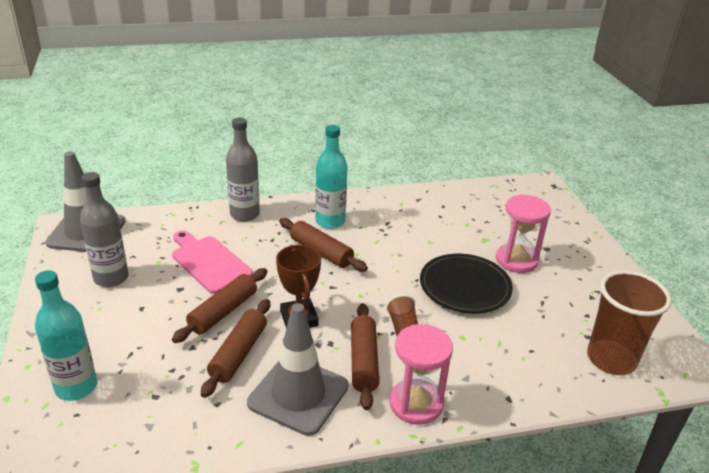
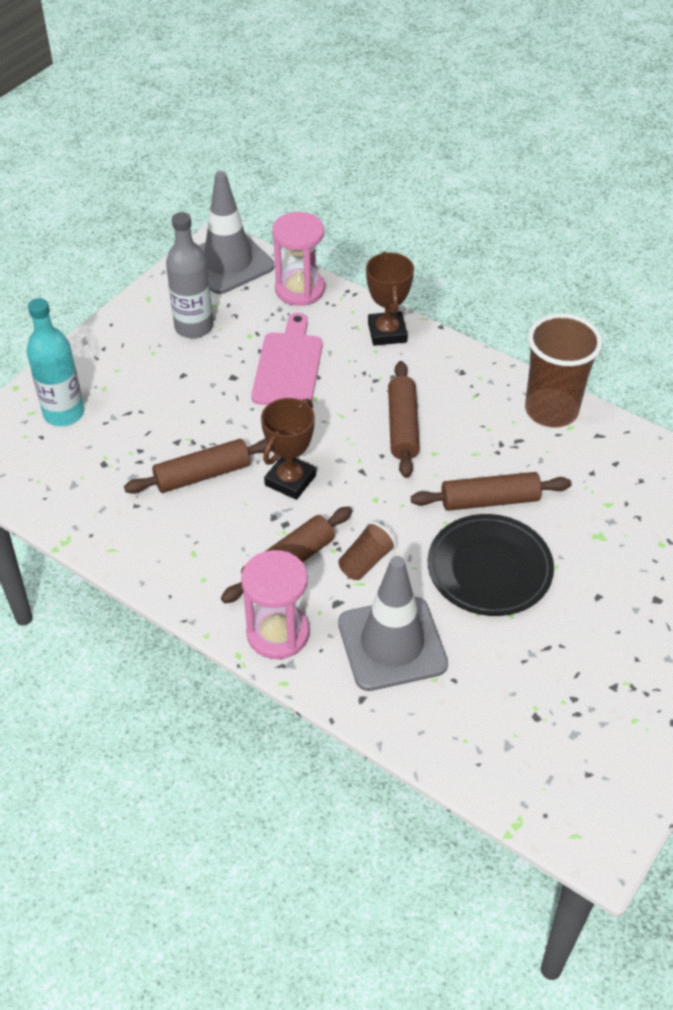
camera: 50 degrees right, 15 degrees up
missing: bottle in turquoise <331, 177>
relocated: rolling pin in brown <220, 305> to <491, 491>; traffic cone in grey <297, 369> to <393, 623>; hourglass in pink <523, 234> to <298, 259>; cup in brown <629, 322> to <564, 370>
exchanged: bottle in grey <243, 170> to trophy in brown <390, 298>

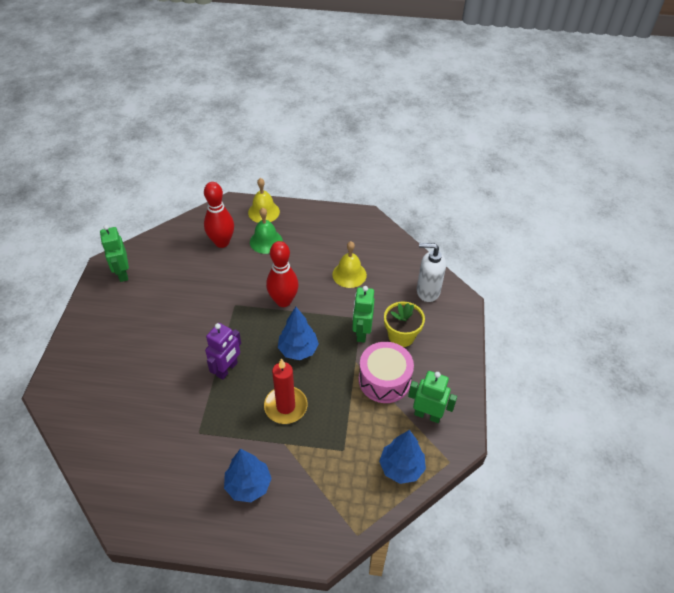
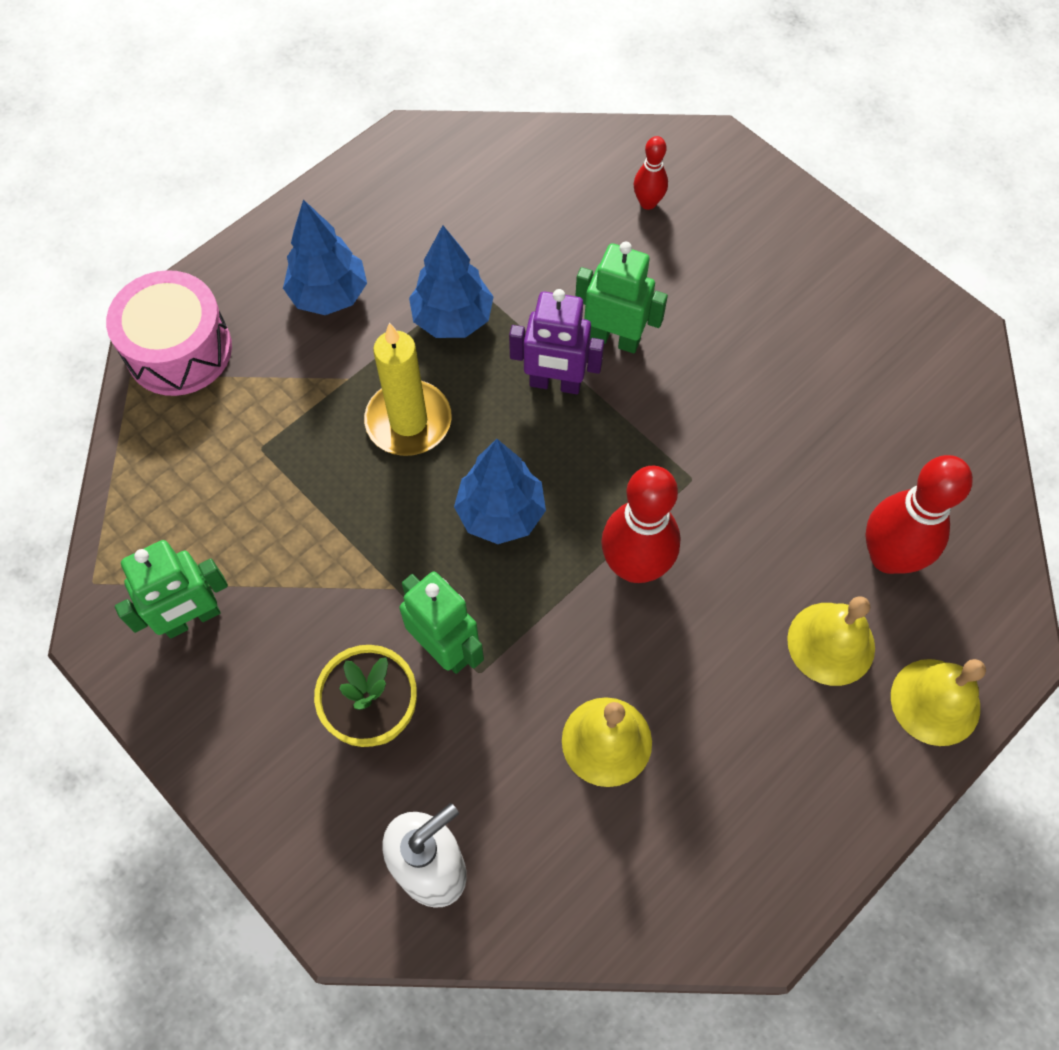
camera: 130 degrees right, 15 degrees up
appeared: bowling pin in red <651, 173>
relocated: robot in green <114, 253> to <621, 297>; drum in pink <386, 372> to <169, 333>; tree in blue <402, 457> to <451, 281>
colour: bell in green <266, 231> to bell in yellow <831, 641>; candle in red <286, 391> to candle in yellow <408, 389>
spun: robot in purple <223, 351> = <556, 341> 60 degrees counterclockwise

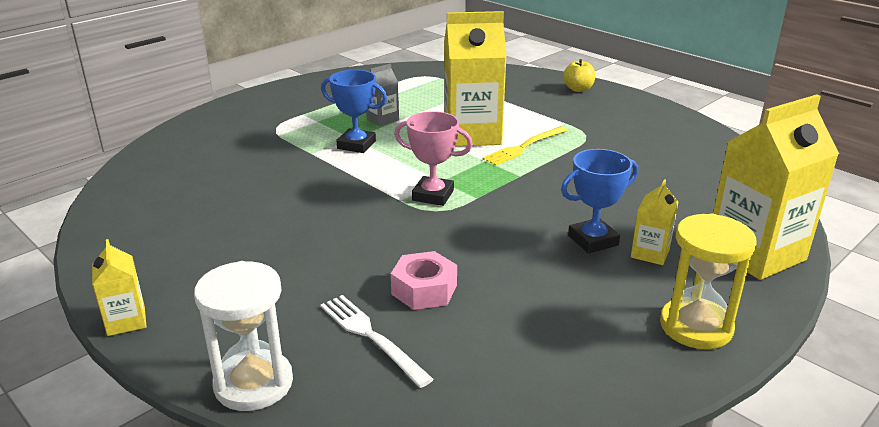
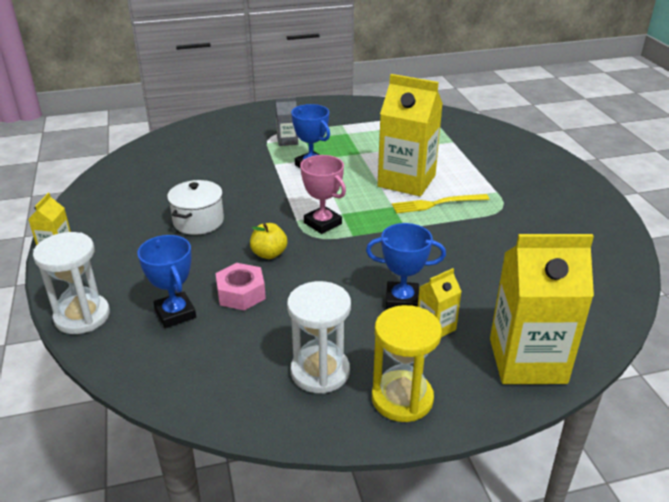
camera: 30 degrees right, 5 degrees up
appeared: pot in white <195, 207>; hourglass in white <319, 337>
relocated: carton in grey <382, 95> to <287, 121>; apple in yellow <579, 75> to <268, 241>
exchanged: fork in white <377, 341> to trophy in blue <166, 281>

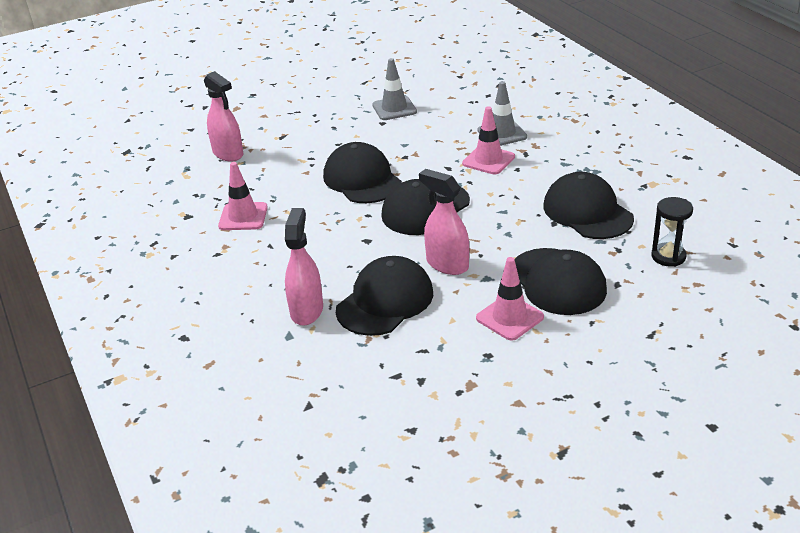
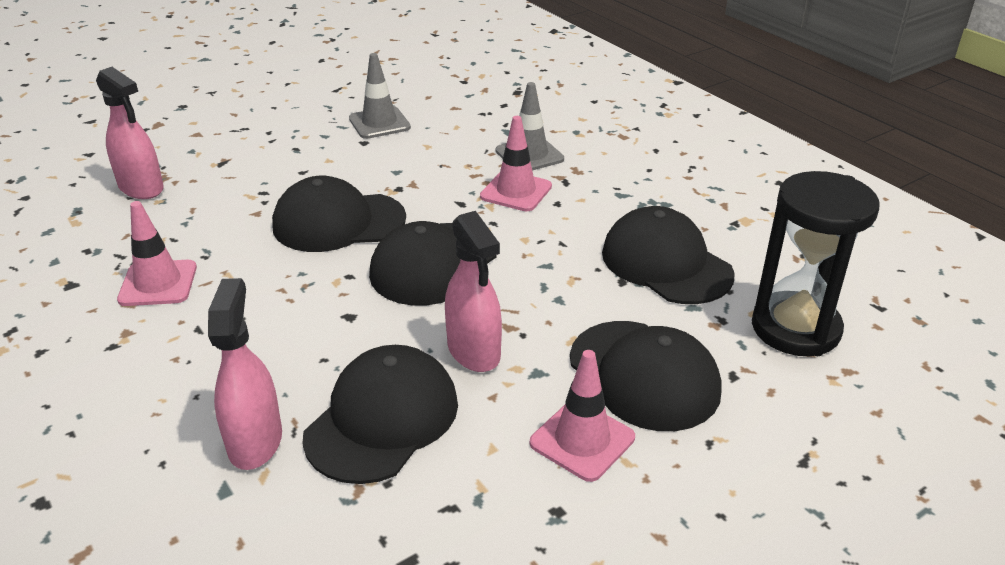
camera: 10 degrees left, 0 degrees up
spun: cap in black <362, 172> = <339, 214> 60 degrees counterclockwise; spray bottle in pink <444, 222> = <473, 291> 150 degrees counterclockwise
size: hourglass in black <672, 232> = <816, 263> x1.77

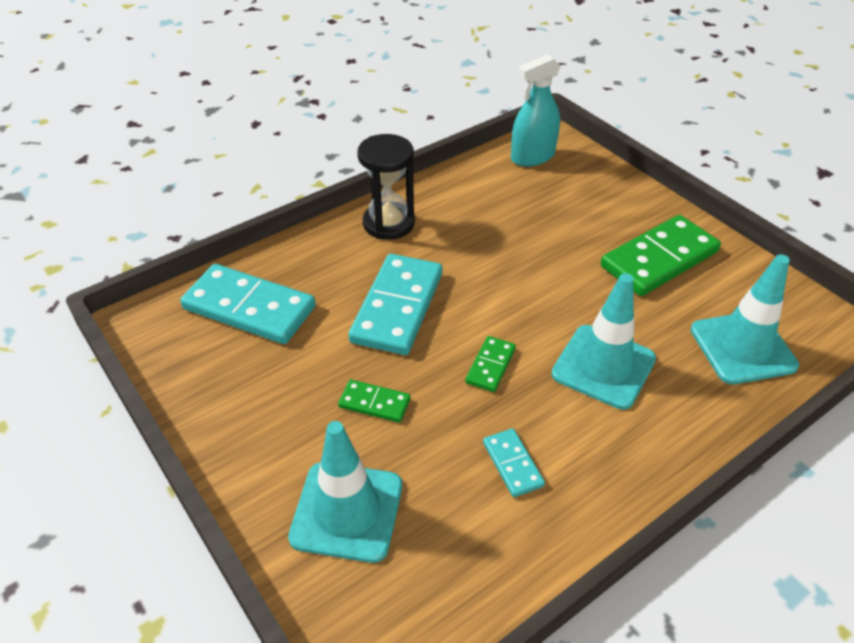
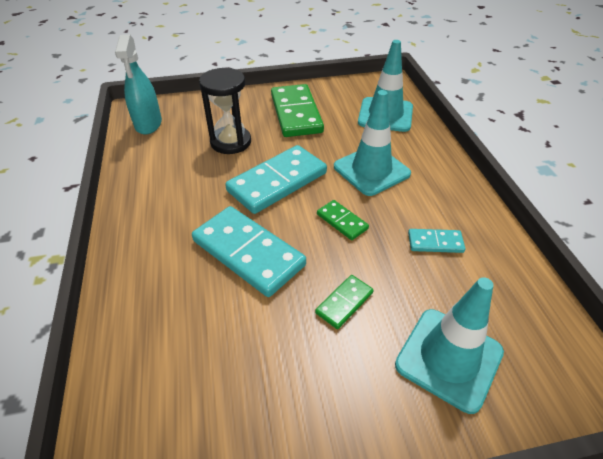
camera: 65 degrees left, 0 degrees up
relocated: domino in turquoise <248, 304> to <276, 179>; hourglass in black <386, 187> to <225, 111>

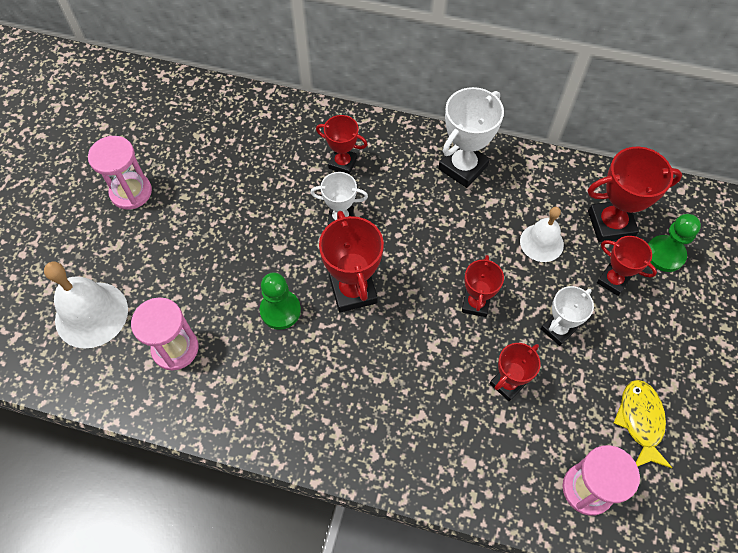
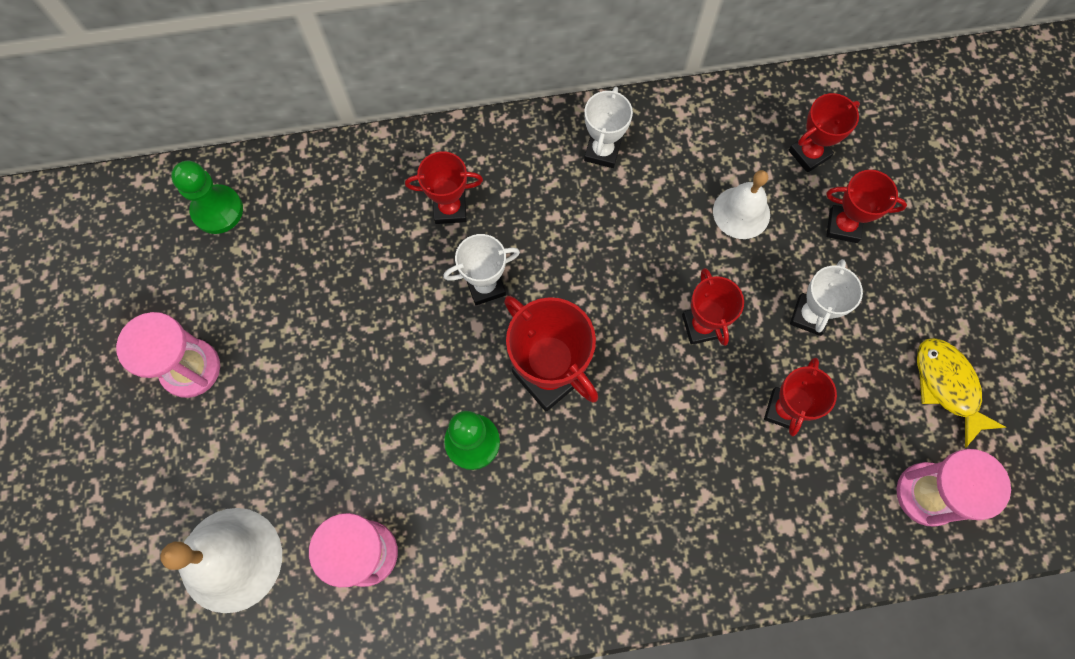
camera: 25 degrees left, 10 degrees up
relocated: pawn in green <674, 243> to <207, 197>
size: trophy in white <471, 137> = <608, 127> x0.63; trophy in red <635, 195> = <824, 133> x0.63

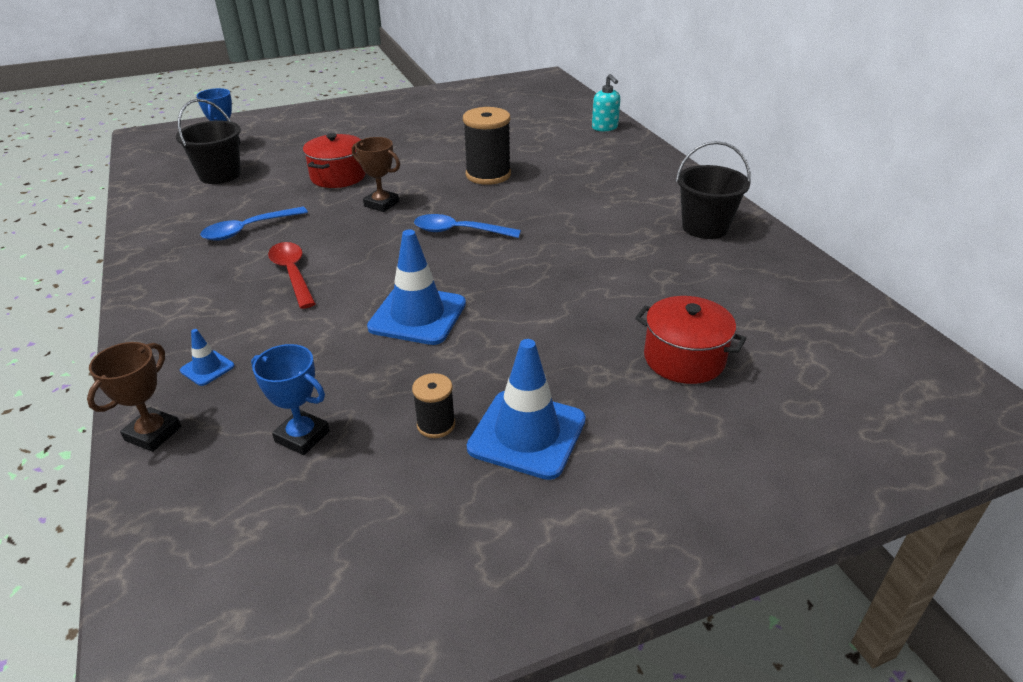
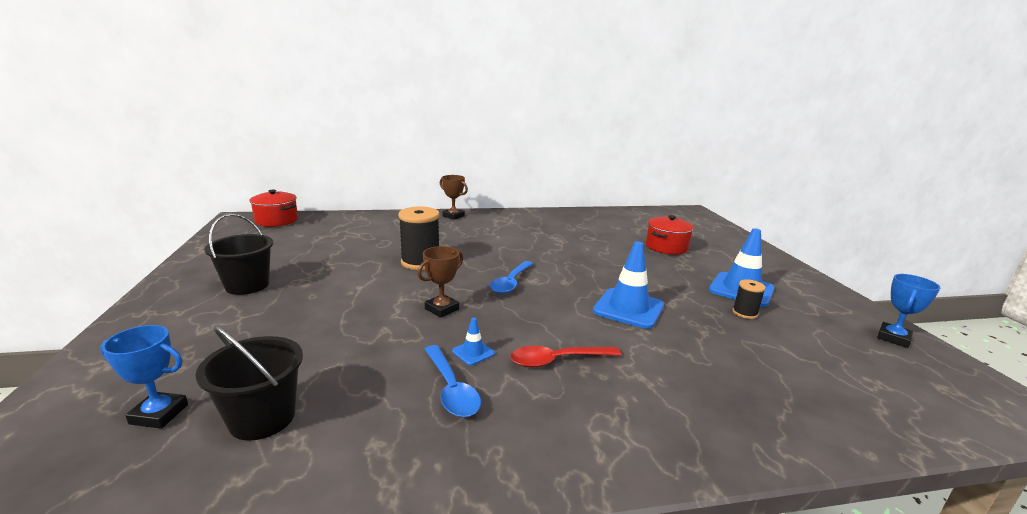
camera: 80 degrees left, 15 degrees down
missing: soap dispenser in turquoise <606, 102>
relocated: trophy in brown <134, 397> to <454, 197>; traffic cone in blue <207, 357> to <473, 341>; trophy in blue <290, 399> to <908, 311>; pot in red <334, 160> to <274, 208>; bucket in black <713, 190> to <238, 254>

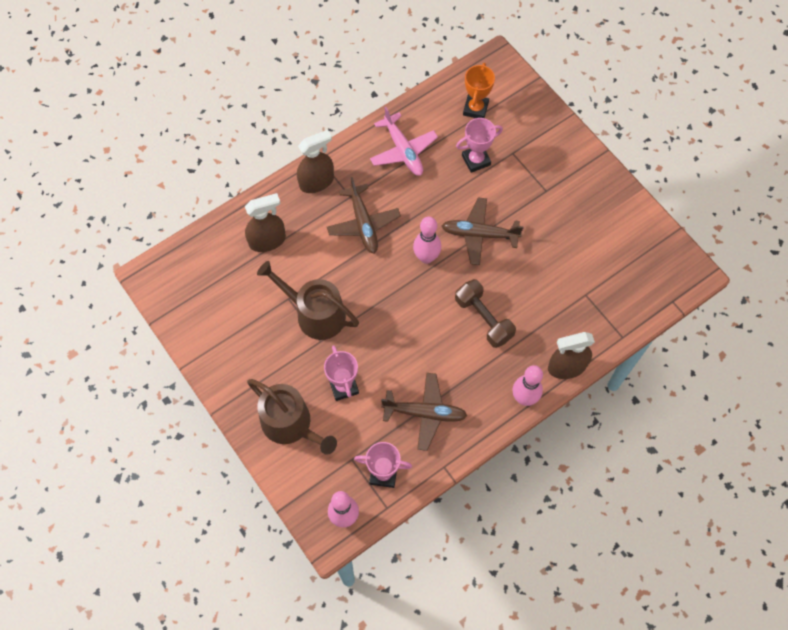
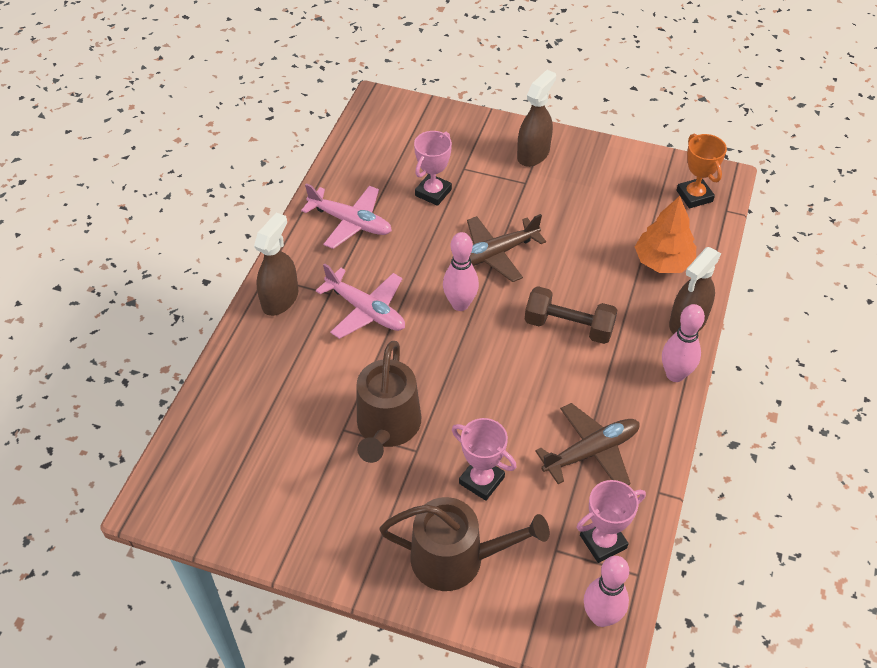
camera: 35 degrees left, 15 degrees down
appeared: tree in orange <665, 234>
relocated: spray bottle in brown <265, 222> to <536, 118>; trophy in orange <479, 90> to <701, 171>
colour: plane in brown <364, 215> to plane in pink <360, 301>
spun: watering can in brown <308, 300> = <389, 402> 75 degrees counterclockwise

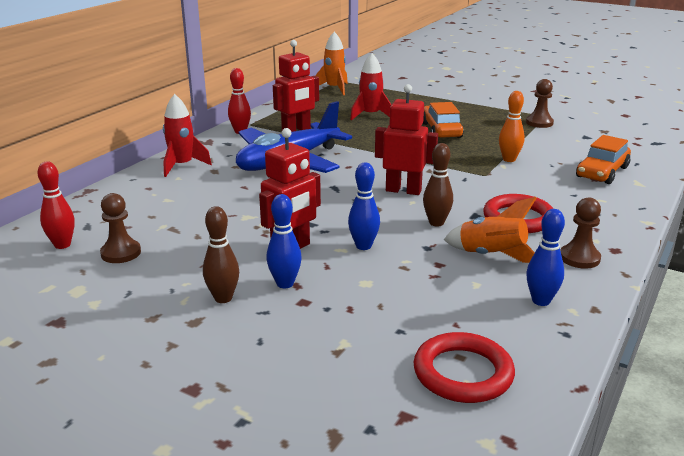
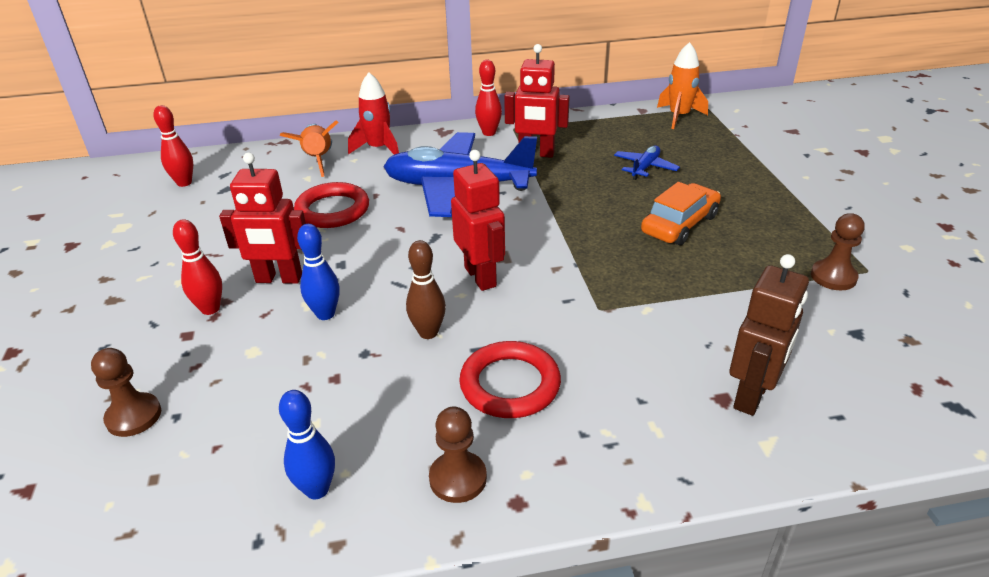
camera: 50 degrees right, 10 degrees up
missing: bowling pin in brown <221, 254>; bowling pin in orange <512, 126>
relocated: pawn in brown <120, 228> to <126, 392>; ring in red <464, 367> to <331, 205>; rocket in orange <490, 230> to <309, 148>
exchanged: rocket in red <371, 87> to plane in blue <647, 162>; car in orange <603, 159> to robot in brown <769, 335>
colour: bowling pin in blue <284, 241> to bowling pin in red <197, 267>

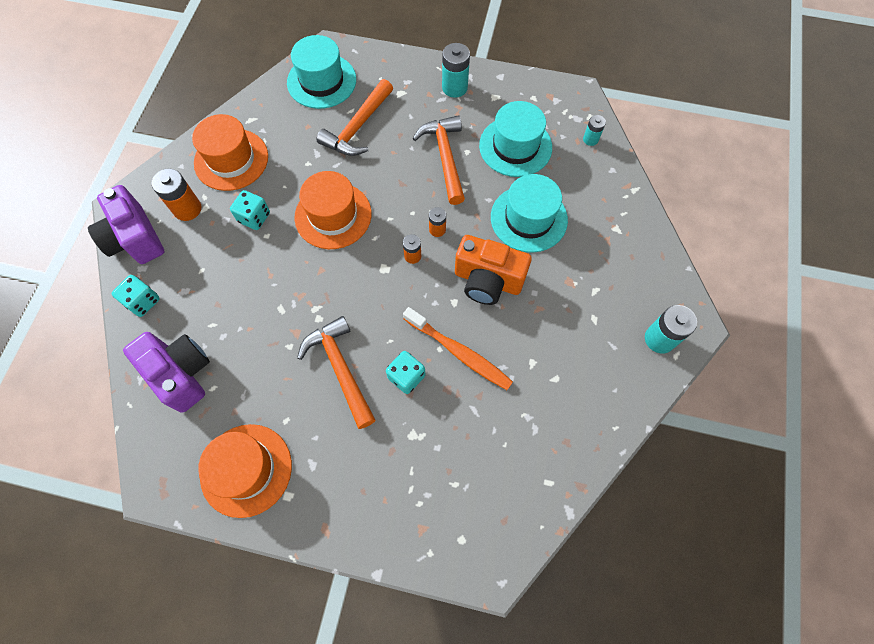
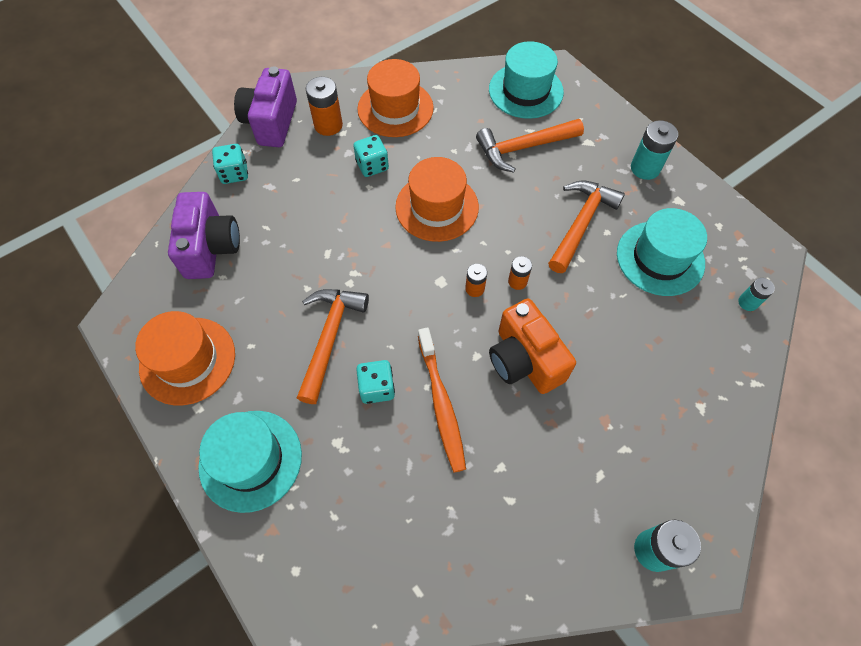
camera: 40 degrees right, 5 degrees down
relocated: hat in turquoise <529, 213> to <250, 462>

